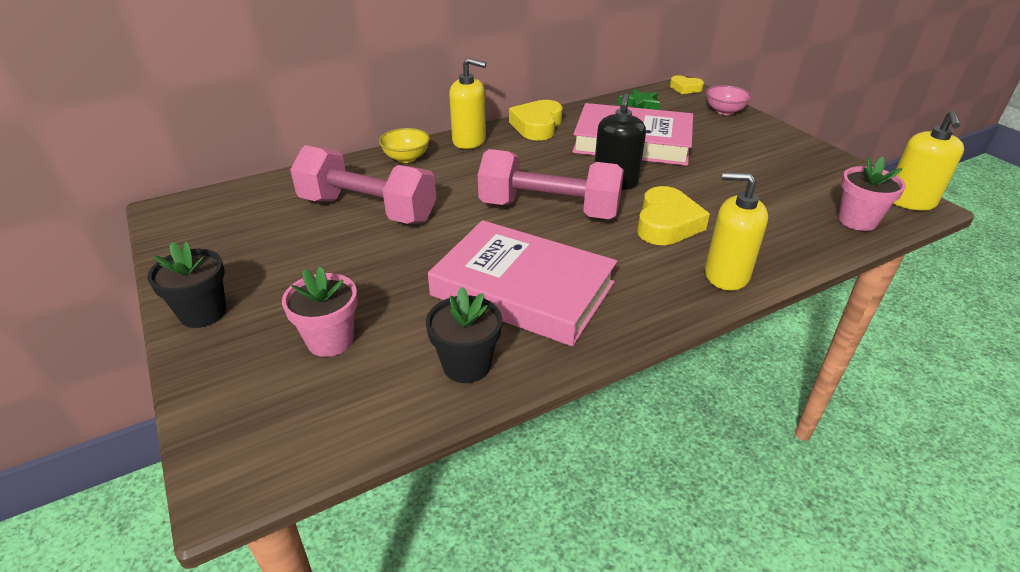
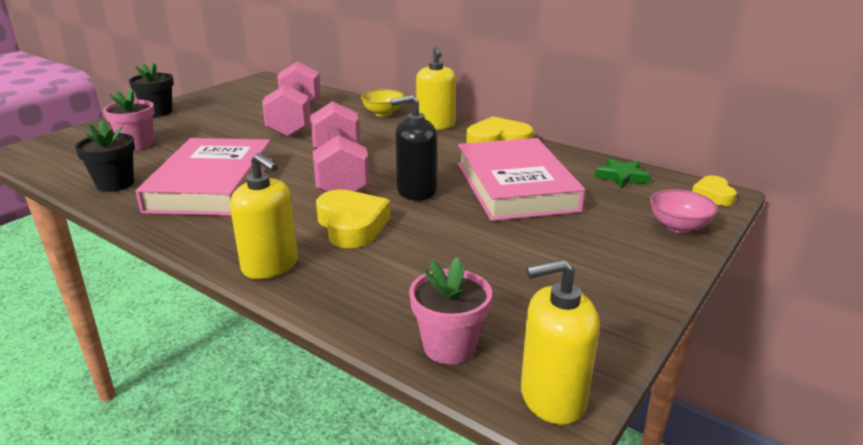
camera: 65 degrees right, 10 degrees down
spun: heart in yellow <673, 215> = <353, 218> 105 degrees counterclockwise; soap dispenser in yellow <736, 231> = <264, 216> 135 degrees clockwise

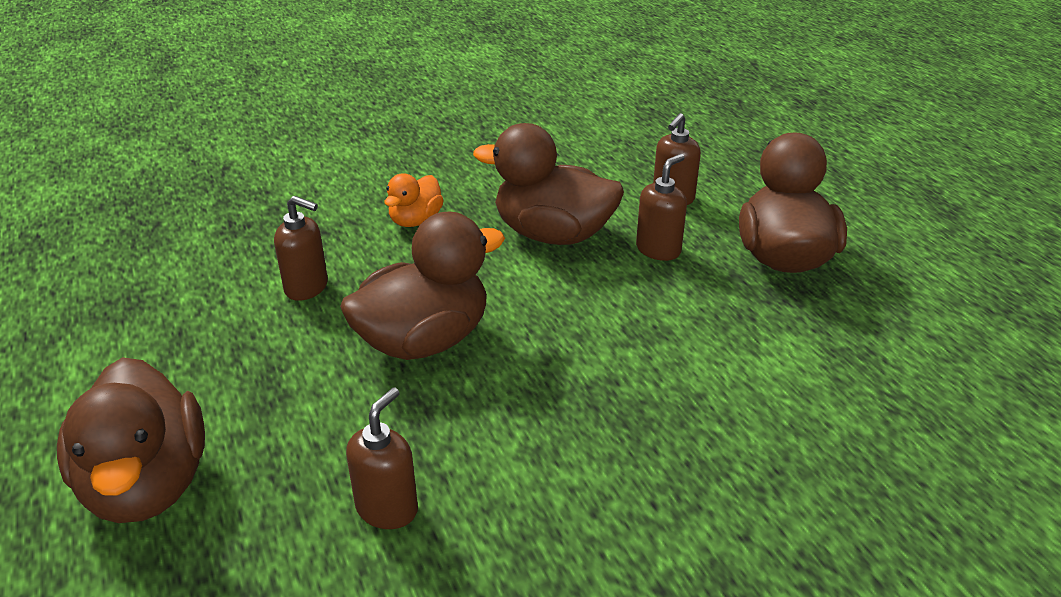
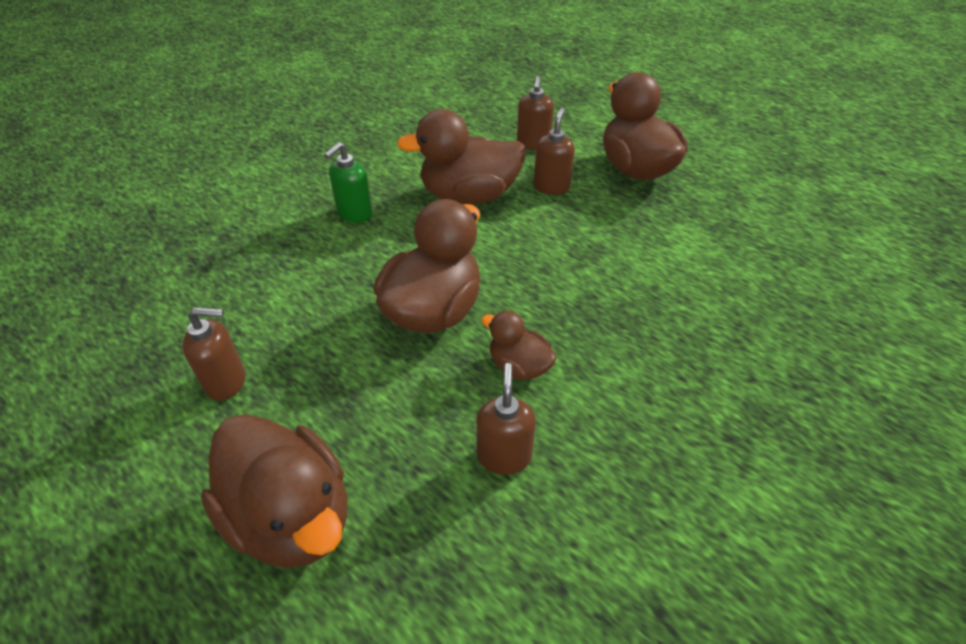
camera: 25 degrees left, 10 degrees up
appeared: duck in brown <519, 345>
relocated: soap dispenser in brown <301, 248> to <214, 354>
exchanged: duck in orange <414, 200> to soap dispenser in green <348, 182>

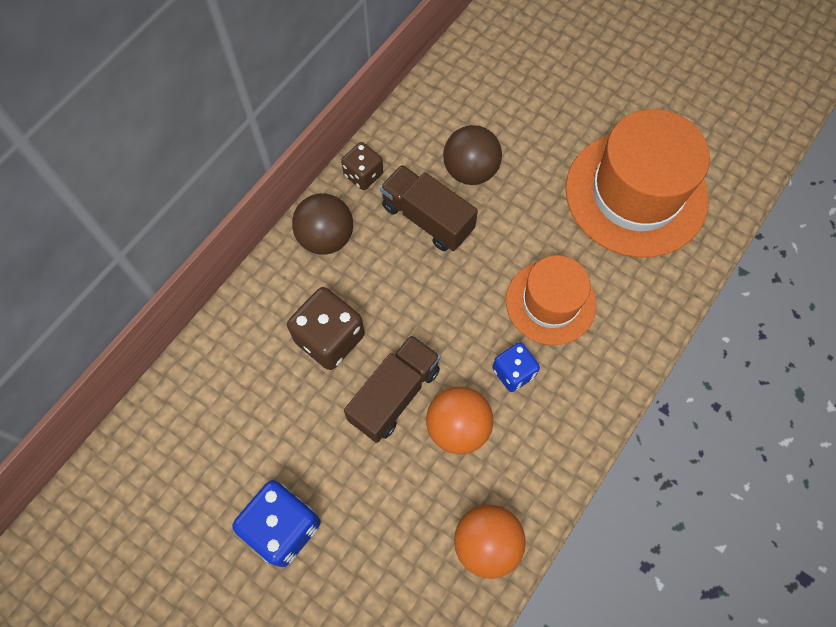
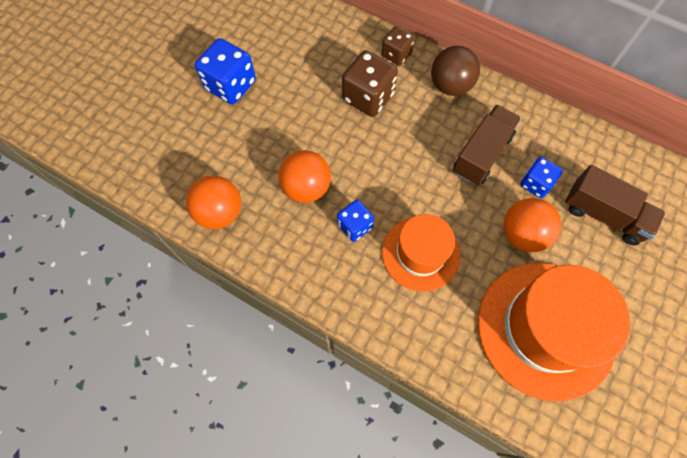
camera: 85 degrees right, 0 degrees up
appeared: ball in orange <533, 225>
relocated: dice in brown <362, 166> to <398, 46>; truck in brown <392, 389> to <615, 205>
exchanged: ball in brown <472, 155> to dice in blue <541, 177>

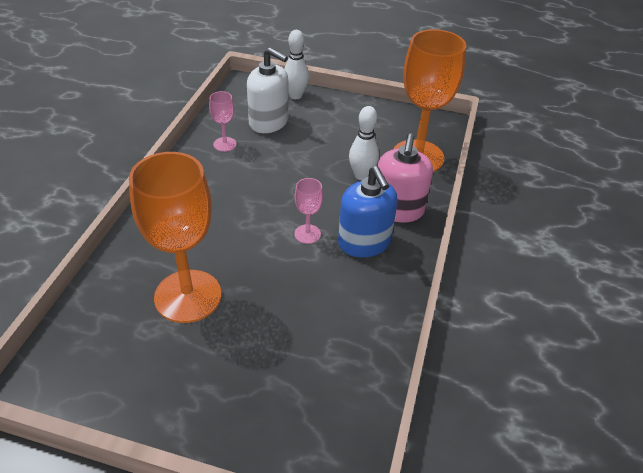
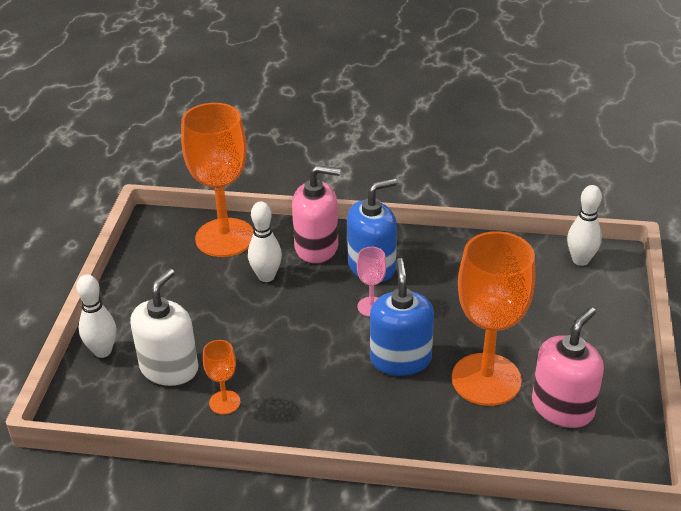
camera: 95 degrees left, 5 degrees down
appeared: soap dispenser in blue <402, 317>; soap dispenser in pink <568, 367>; bowling pin in white <584, 225>
colour: goblet in pink <223, 121> to goblet in orange <221, 377>

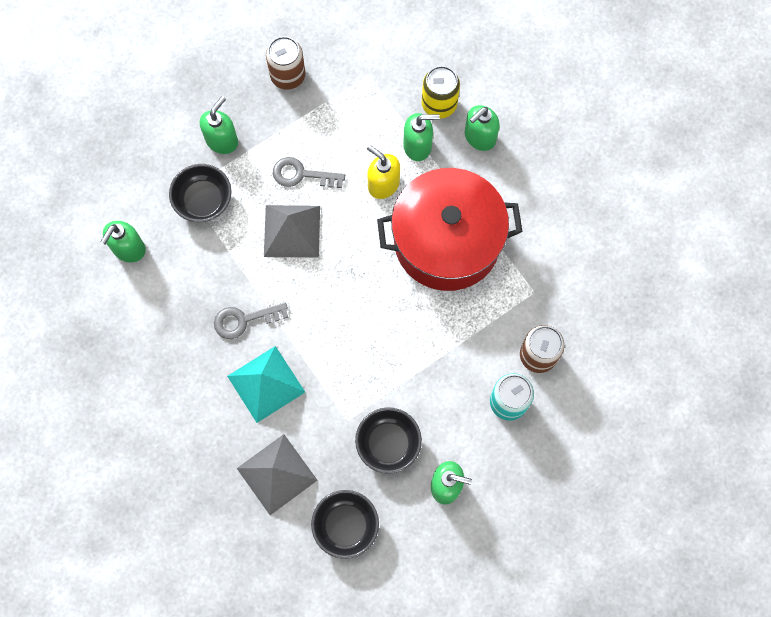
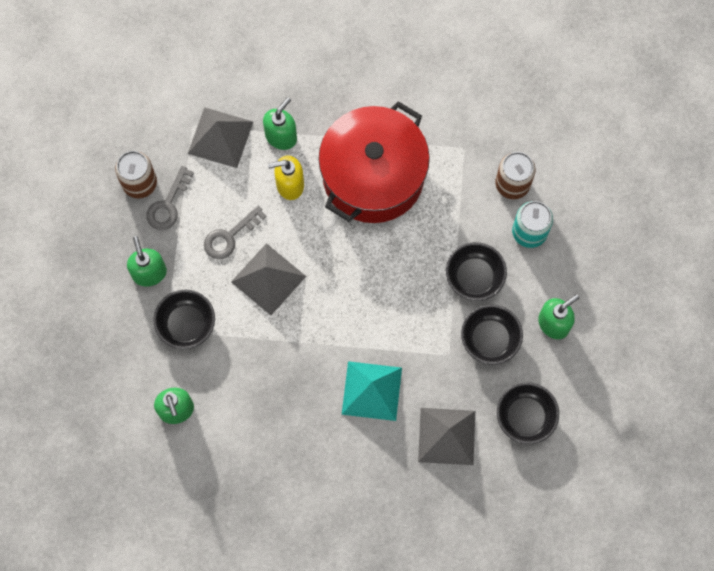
camera: 50 degrees left, 0 degrees up
missing: can in yellow <441, 92>; soap dispenser in green <482, 128>
appeared: pyramid in grey <220, 137>; bowl in black <476, 271>
relocated: key in grey <251, 320> to <170, 198>

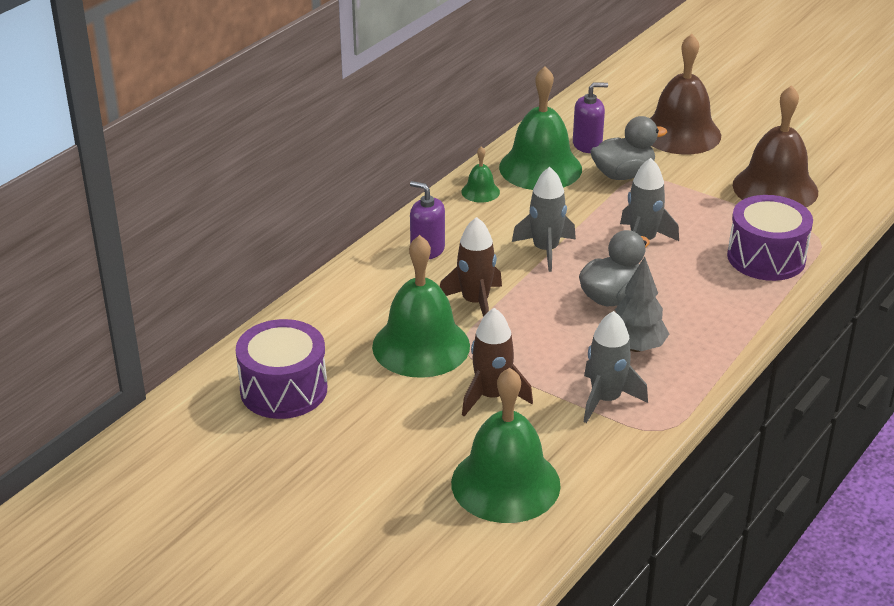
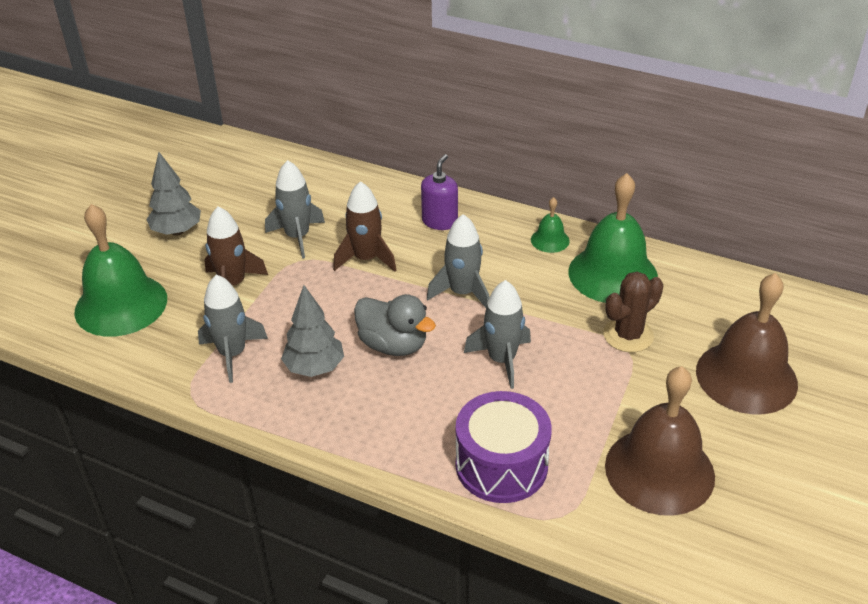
camera: 80 degrees right, 5 degrees up
missing: drum in purple <281, 369>; soap dispenser in purple <590, 117>
appeared: tree in grey <173, 194>
exchanged: bell in green <421, 306> to rocket in grey <295, 209>; duck in grey <628, 148> to cactus in brown <633, 312>

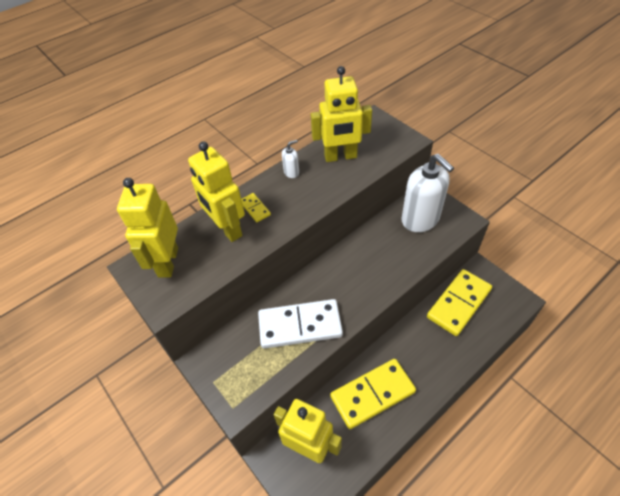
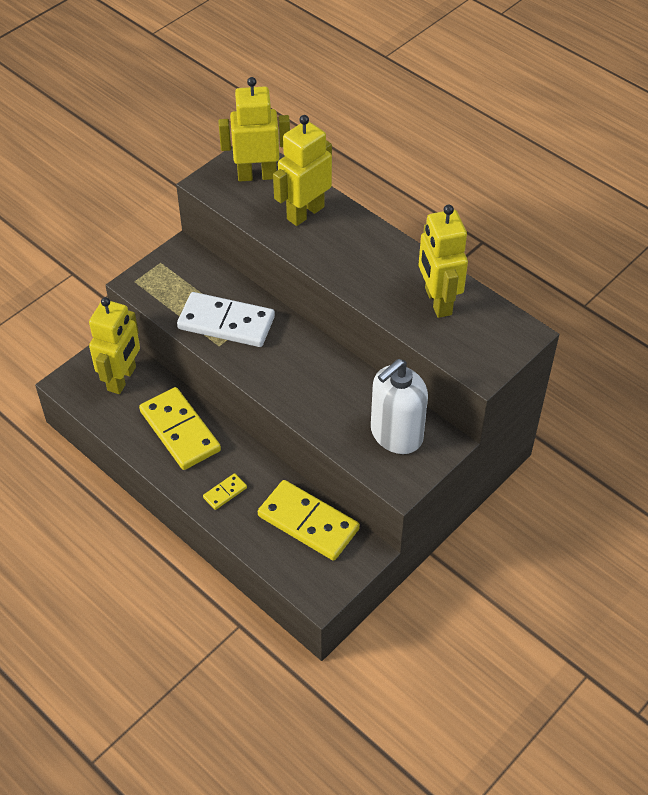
camera: 80 degrees right, 0 degrees up
missing: soap dispenser in white <290, 159>
relocated: domino in yellow <256, 207> to <225, 491>
spun: domino in white <300, 324> = <226, 319> 60 degrees counterclockwise

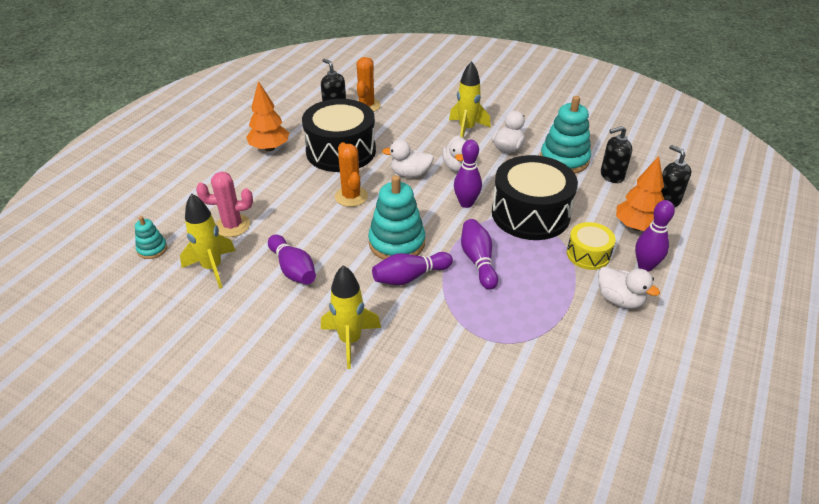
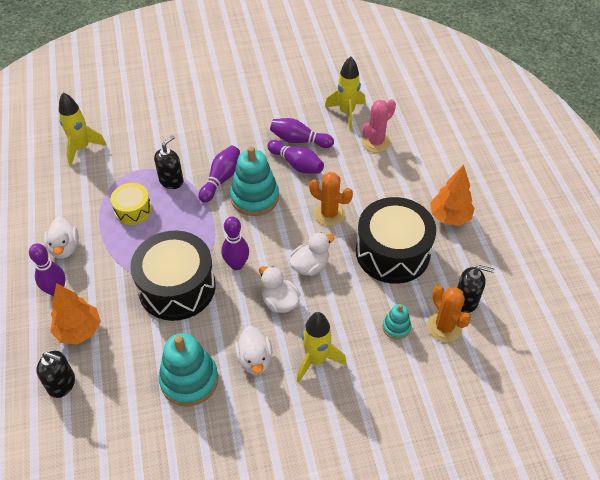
camera: 140 degrees right, 10 degrees up
relocated: stacking toy in turquoise <151, 237> to <397, 322>; rocket in yellow <351, 317> to <83, 129>; bowling pin in purple <479, 254> to <295, 157>; drum in yellow <591, 246> to <131, 204>; soap dispenser in black <616, 154> to <169, 162>
spun: duck in white <629, 287> = <61, 238> 105 degrees counterclockwise

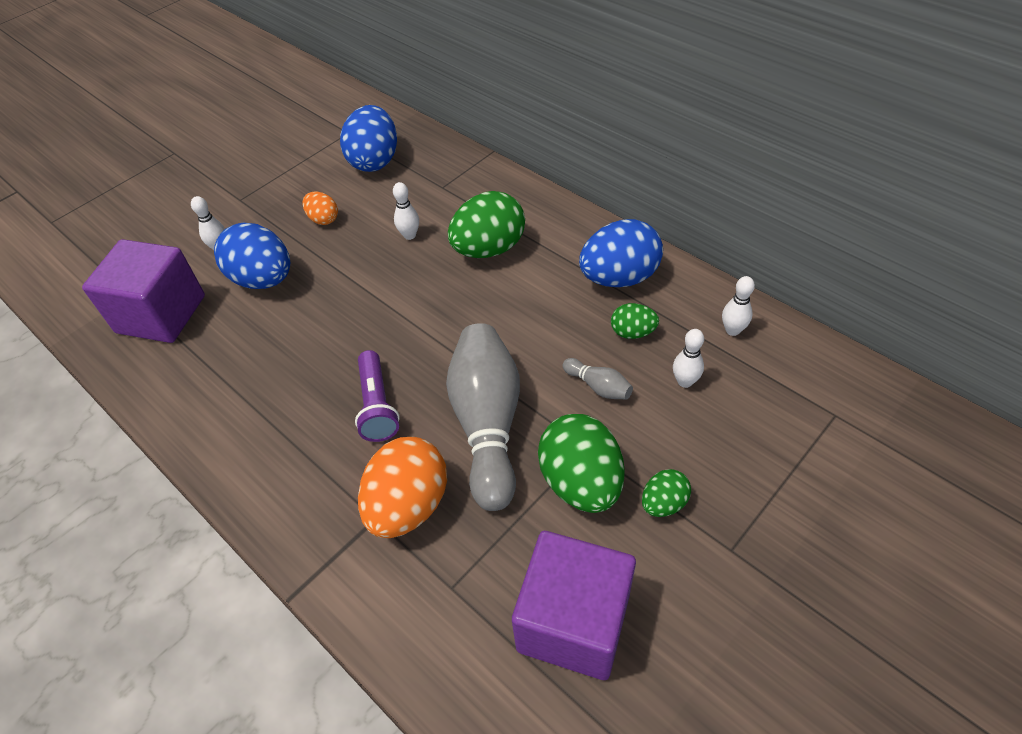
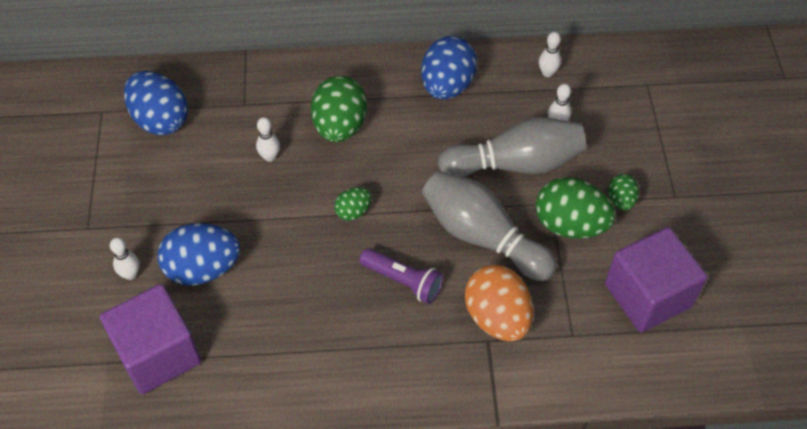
camera: 50 degrees left, 5 degrees up
missing: egg in orange <320, 208>
relocated: egg in green <635, 321> to <352, 204>
size: bowling pin in grey <598, 378> = <512, 147> x2.37

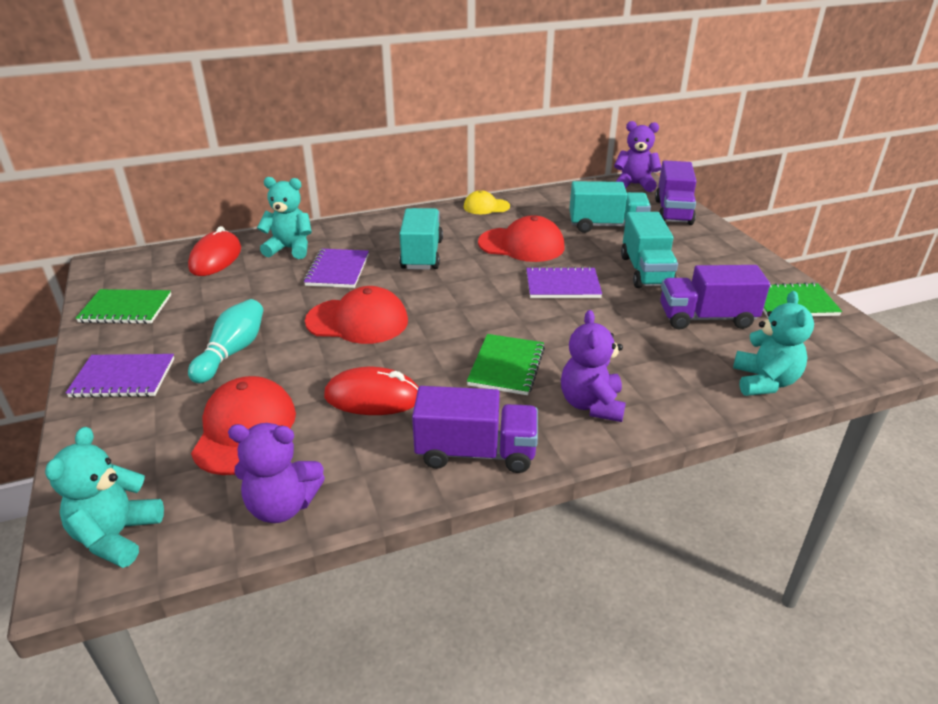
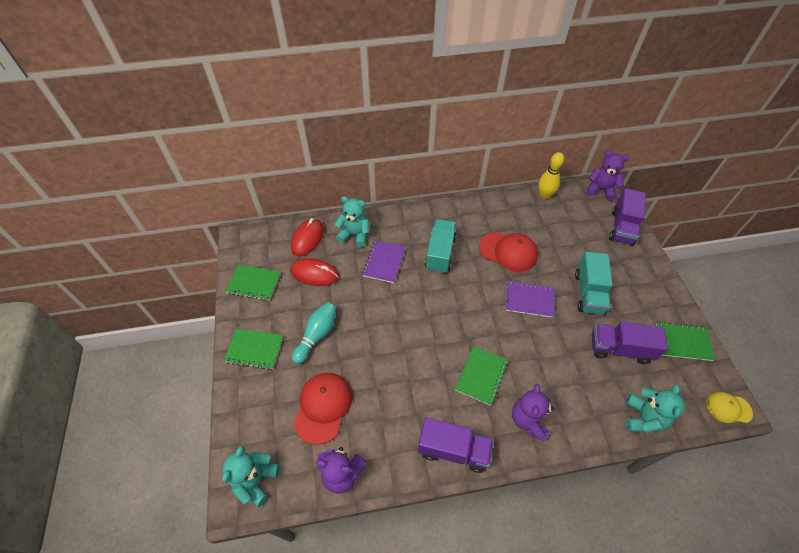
camera: 10 degrees right, 20 degrees up
missing: cap in red <356, 315>; truck in turquoise <610, 207>
appeared: bowling pin in yellow <551, 175>
relocated: mouse in red <371, 391> to <314, 272>; cap in yellow <487, 202> to <729, 407>
colour: notebook in purple <120, 376> to notebook in green <253, 349>

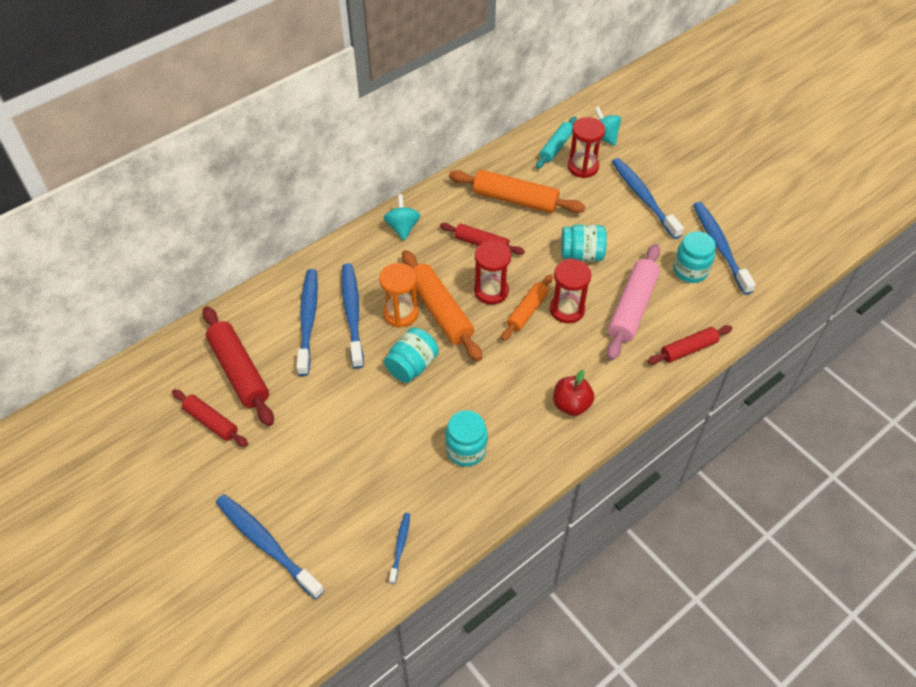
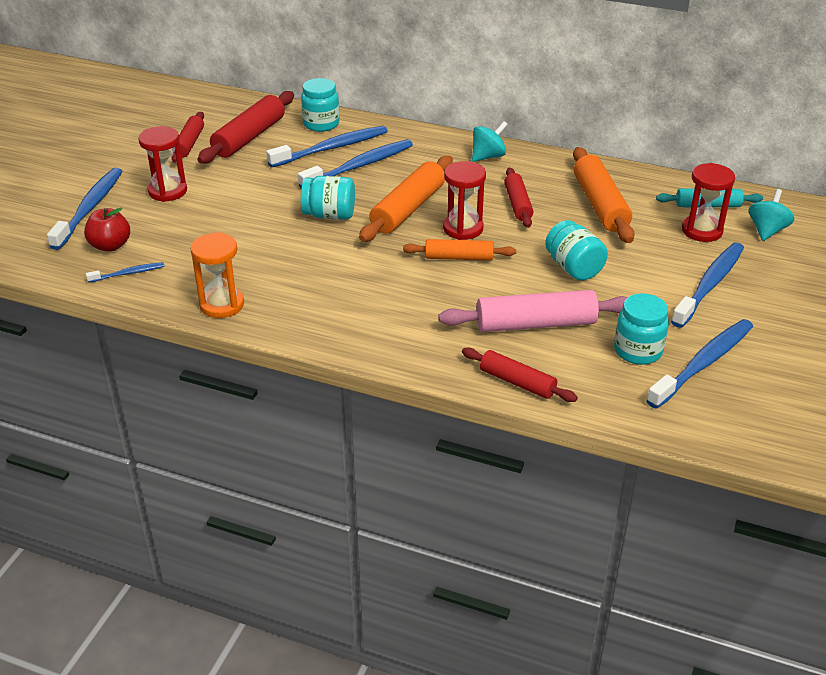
camera: 60 degrees right, 15 degrees down
relocated: hourglass in orange <399, 295> to <217, 275>; jar in turquoise <466, 438> to <320, 105>; hourglass in red <570, 291> to <162, 164>; apple in red <573, 393> to <107, 230>

